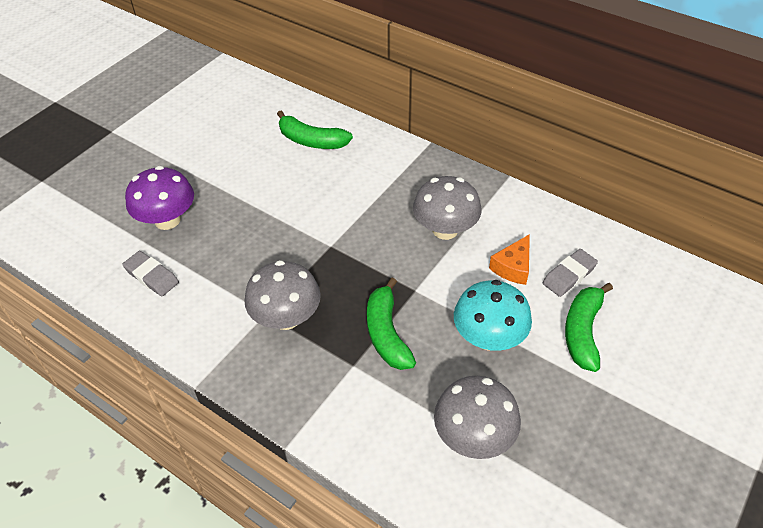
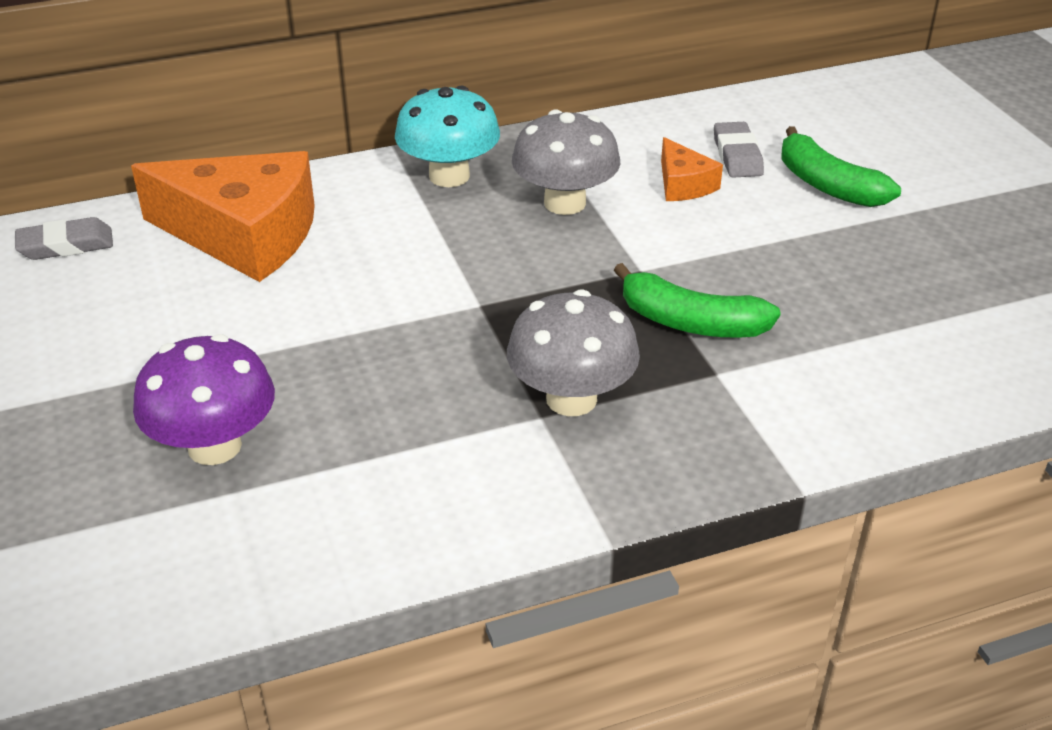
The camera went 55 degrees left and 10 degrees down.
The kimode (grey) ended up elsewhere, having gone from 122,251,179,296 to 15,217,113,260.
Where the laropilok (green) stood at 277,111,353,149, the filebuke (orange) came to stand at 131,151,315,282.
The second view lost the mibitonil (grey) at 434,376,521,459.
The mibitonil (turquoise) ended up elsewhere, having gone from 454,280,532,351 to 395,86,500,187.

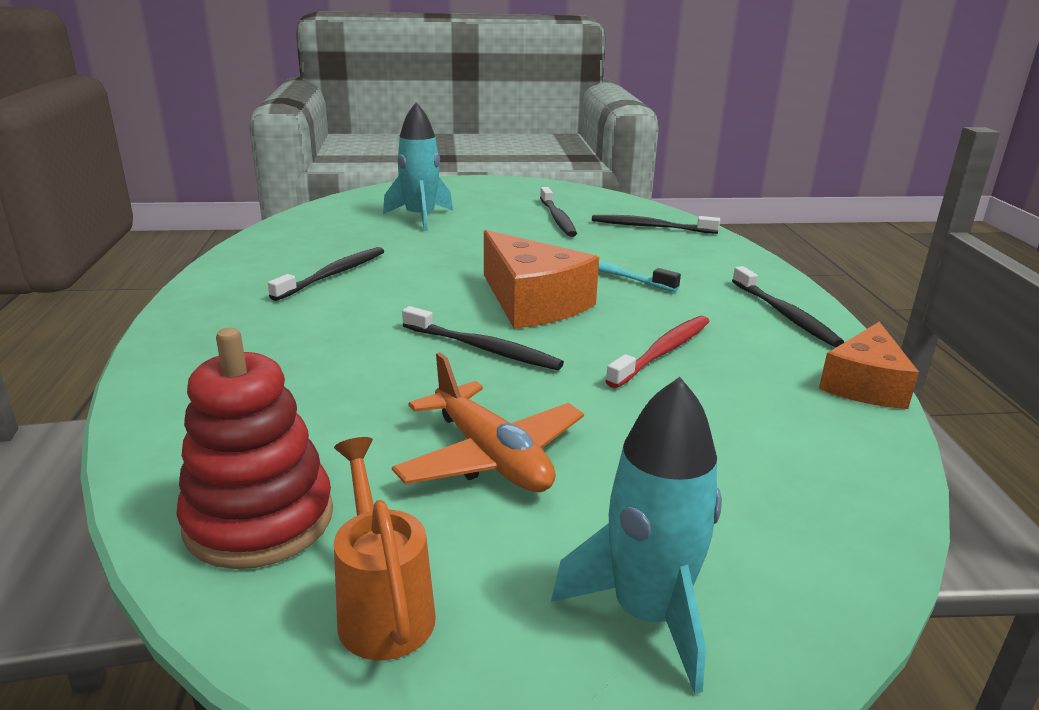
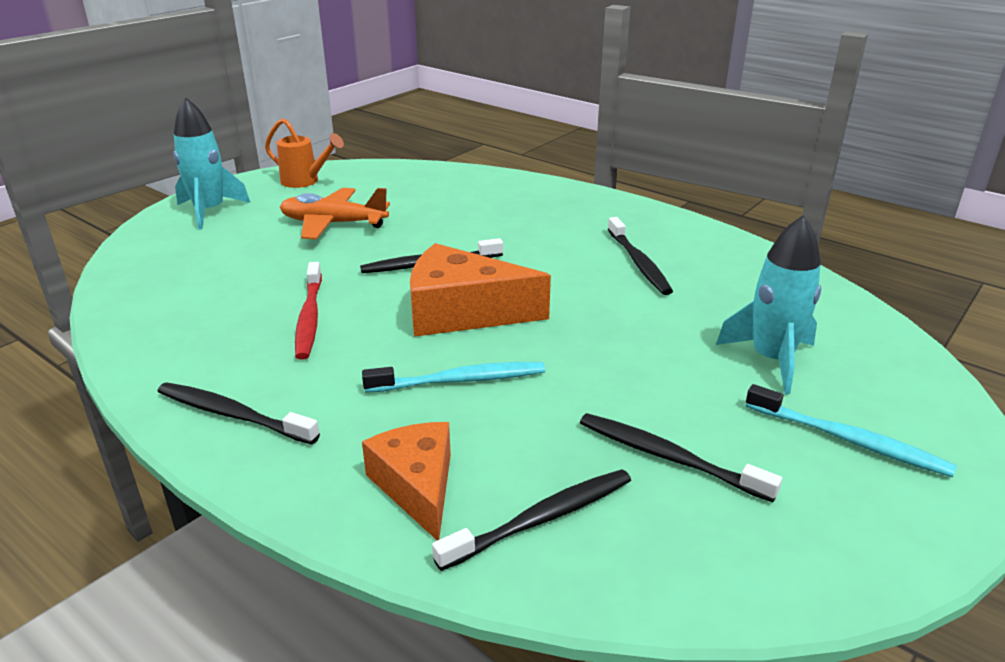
The camera went 135 degrees right and 5 degrees up.
The second view lost the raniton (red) at 176,328,333,569.
The filebuke (orange) ended up elsewhere, having gone from 819,322,919,409 to 362,422,451,540.
The second view gained the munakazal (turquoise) at 746,384,957,477.

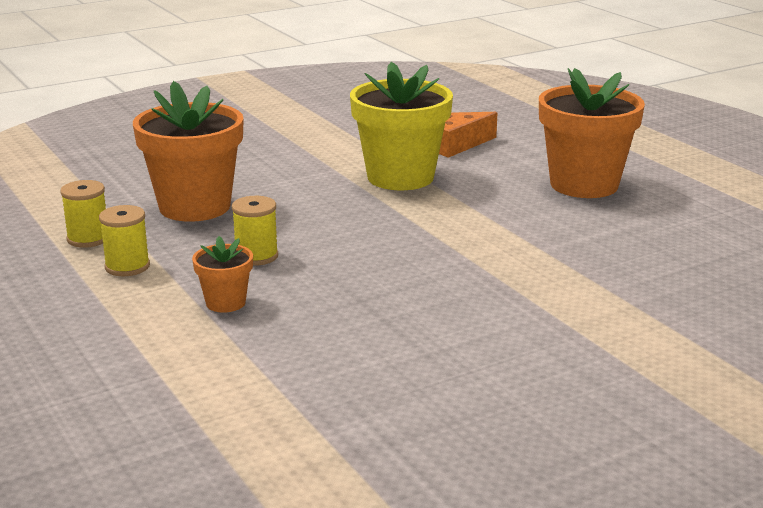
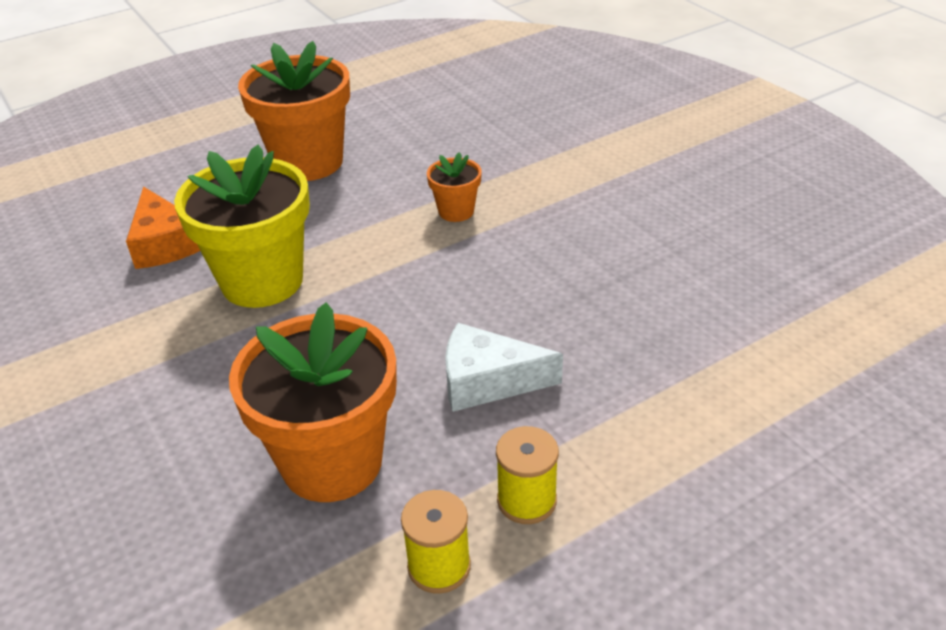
The camera went 90 degrees left and 15 degrees up.
The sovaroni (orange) ended up elsewhere, having gone from 192,236,253,313 to 427,152,482,222.
Where the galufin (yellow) stood at 232,196,278,266, the filebuke (white) came to stand at 445,323,563,412.

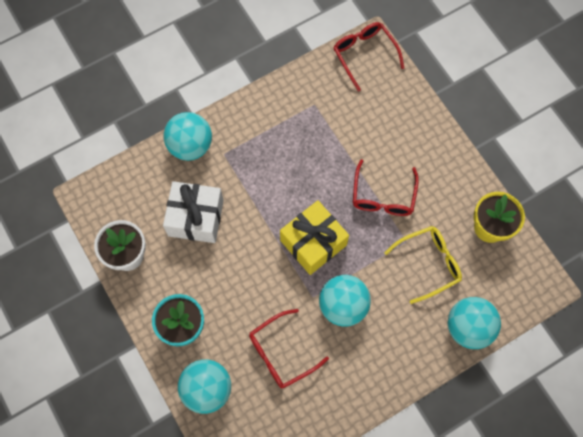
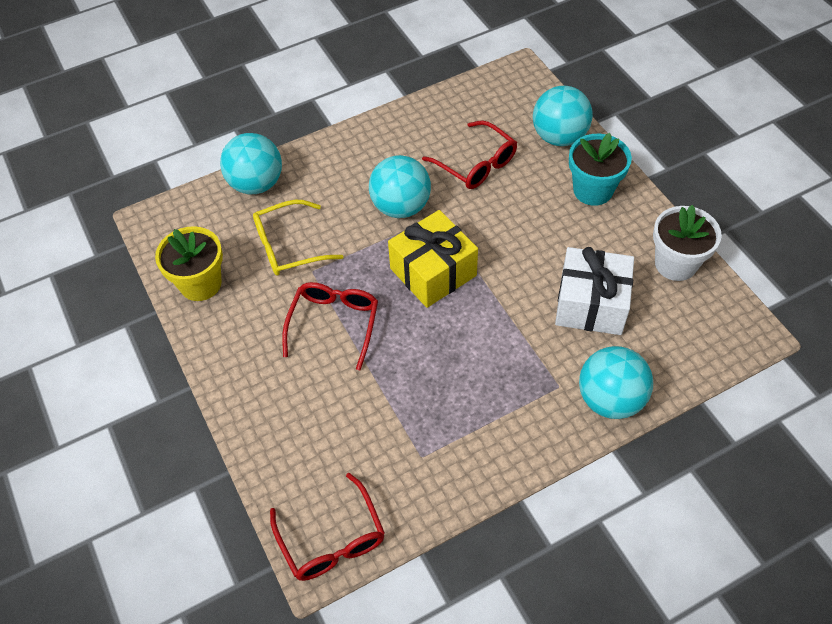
The camera went 175 degrees left and 15 degrees down.
The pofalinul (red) at 249,309,329,388 ended up facing another way, 75 degrees clockwise from before.

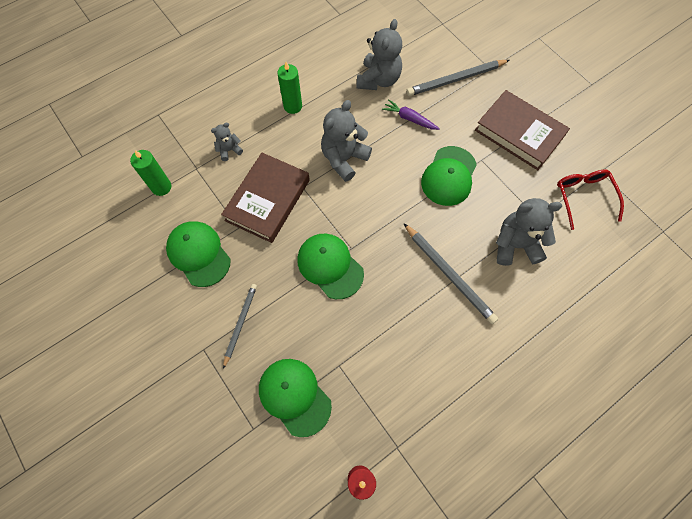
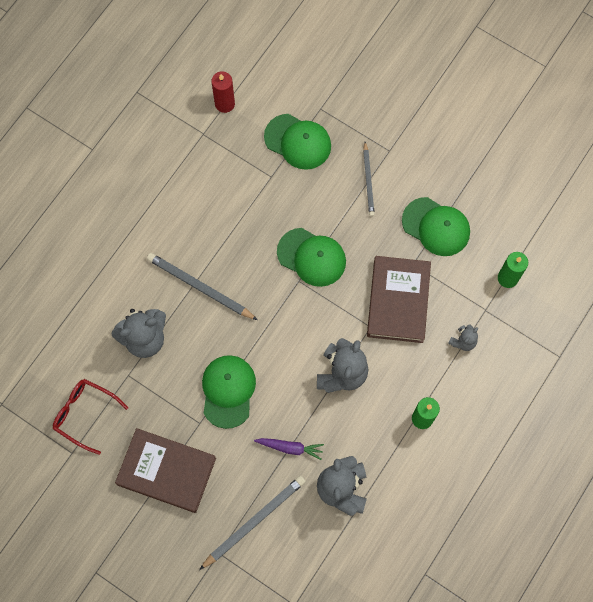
The camera went 160 degrees right and 5 degrees up.
The pofalinul (red) at 557,169,624,230 ended up facing another way, 150 degrees clockwise from before.

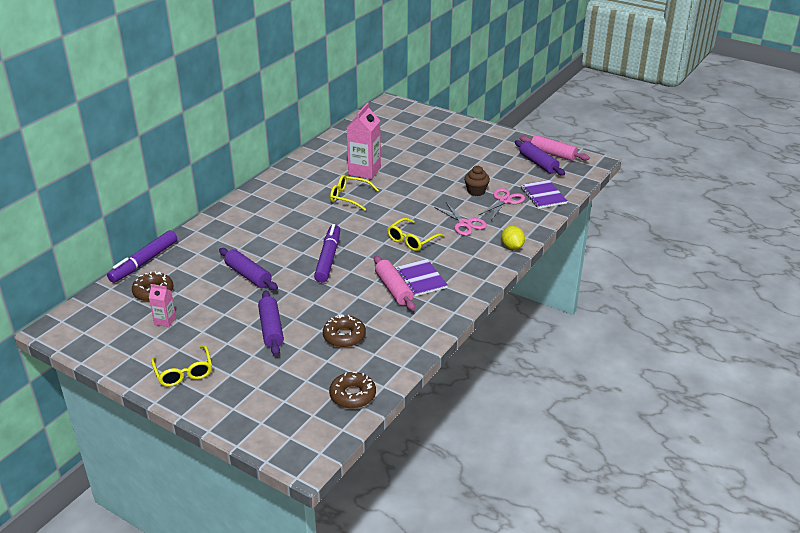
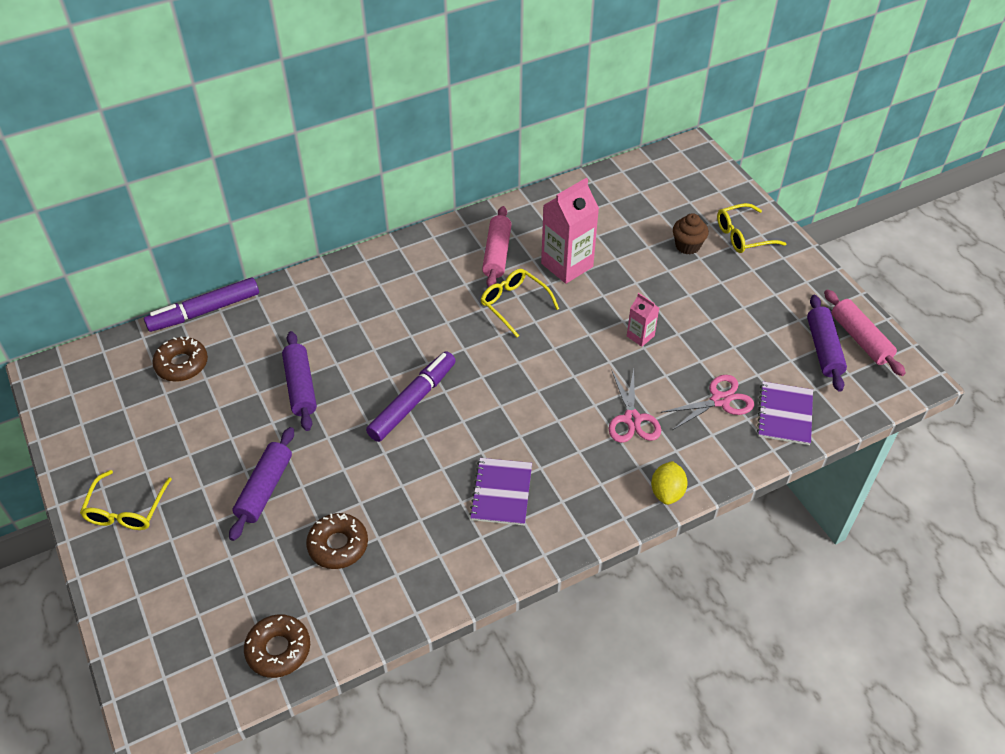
The camera went 30 degrees right and 15 degrees up.
The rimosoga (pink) ended up elsewhere, having gone from 149,284,176,327 to 627,293,659,347.
The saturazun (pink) ended up elsewhere, having gone from 374,256,415,311 to 482,206,512,287.
The pofalinul (yellow) ended up elsewhere, having gone from 387,218,445,251 to 717,203,786,253.
The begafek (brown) ended up elsewhere, having gone from 464,166,490,196 to 673,213,709,254.

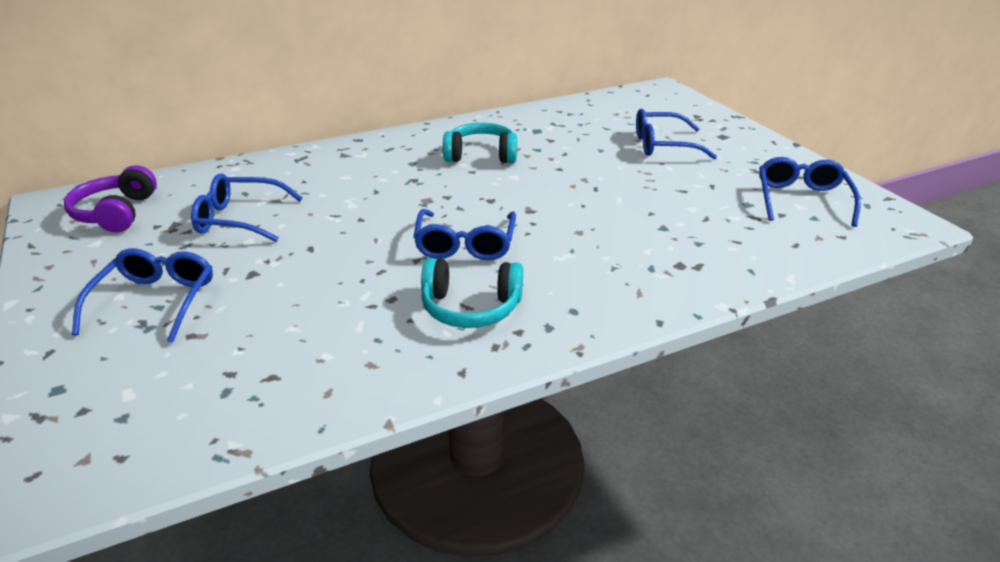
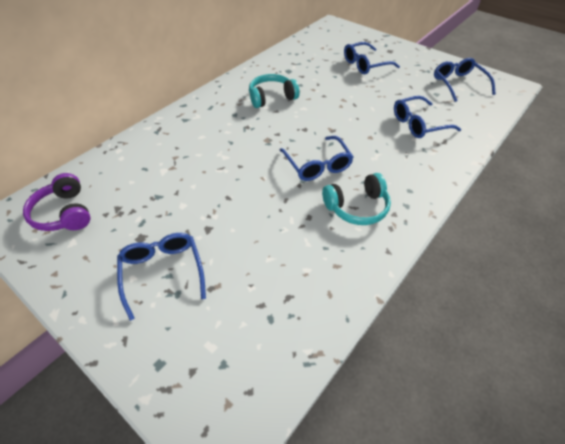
The camera went 25 degrees left and 15 degrees up.
The pofalinul (blue) ended up elsewhere, having gone from 191,174,303,242 to 394,96,461,138.

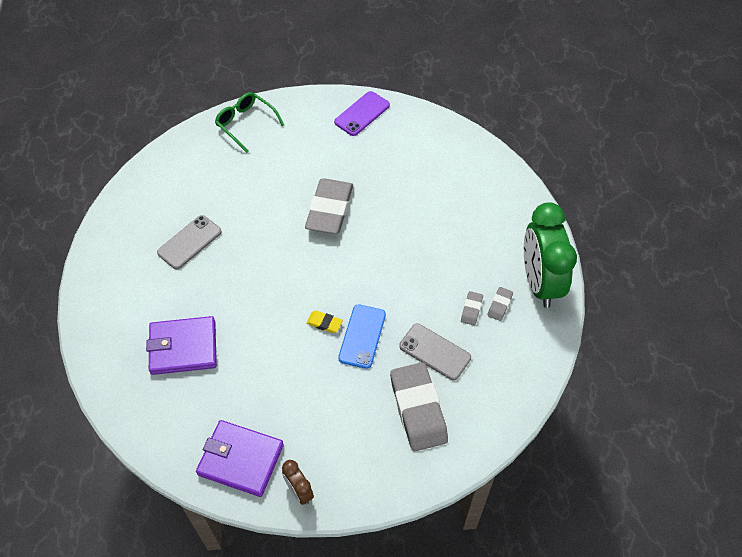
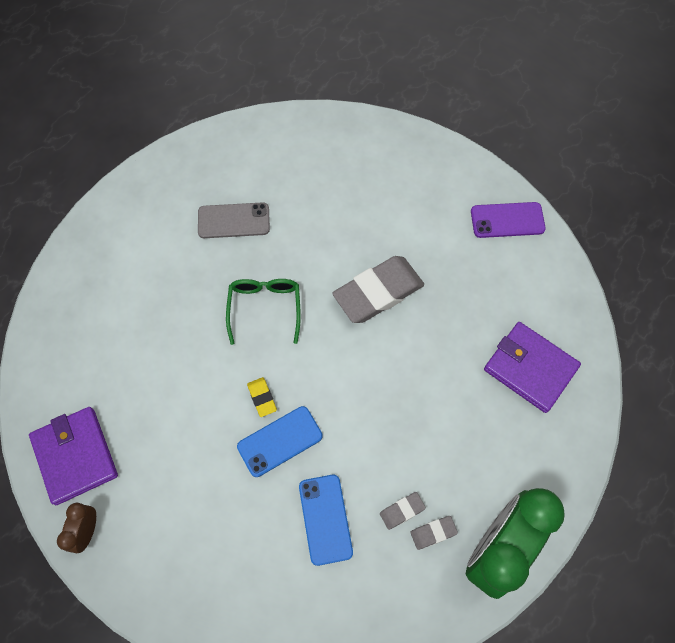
The camera went 45 degrees right and 10 degrees up.
The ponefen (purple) ended up elsewhere, having gone from 146,316,217,375 to 484,322,581,413.
The pofalinul (green) ended up elsewhere, having gone from 215,92,284,153 to 226,279,301,345.
The second view lost the kimode (grey) at 390,362,448,451.
What was the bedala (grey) at 399,324,471,380 turned into the bedala (blue) at 299,475,353,566.

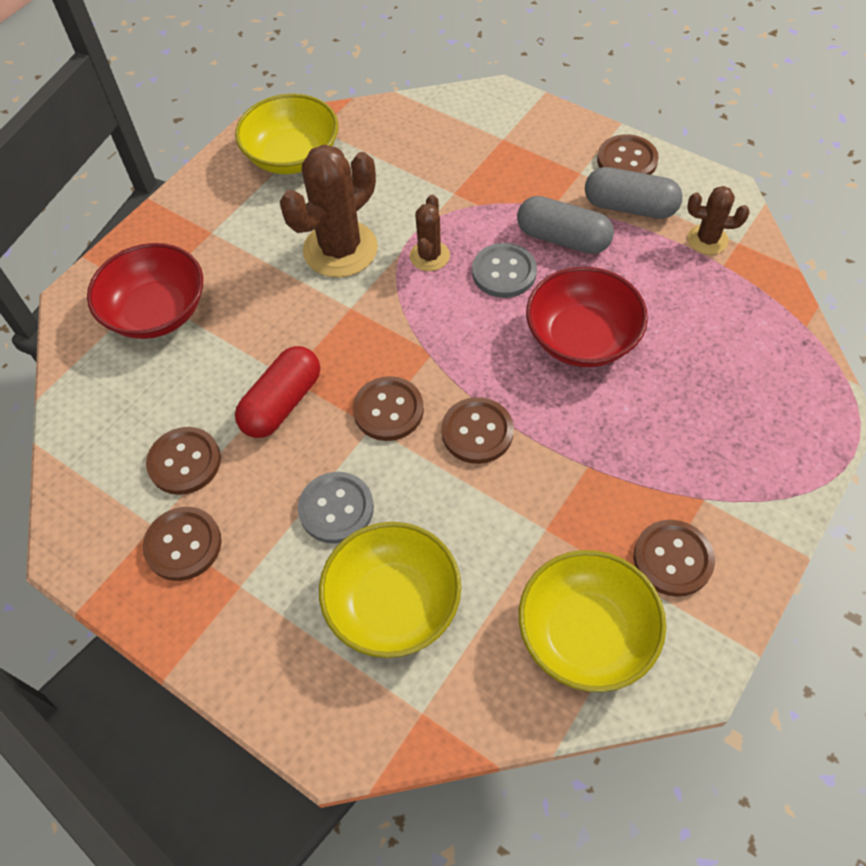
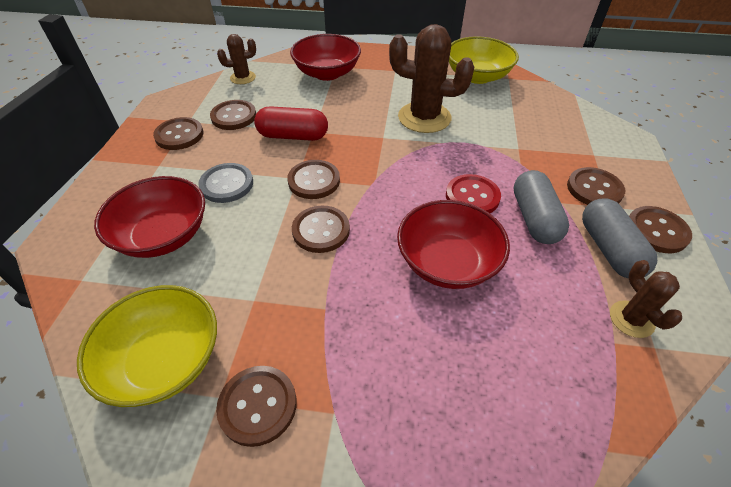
The camera went 60 degrees right and 10 degrees down.
What was the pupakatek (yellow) at 319,522,461,658 turned into the pupakatek (red) at 94,176,205,258.
The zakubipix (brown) ended up elsewhere, having gone from 410,195,450,271 to 217,34,256,84.
What was the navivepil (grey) at 472,243,537,298 turned into the navivepil (red) at 446,174,501,213.
The second view gained the navivepil (brown) at 567,167,625,205.

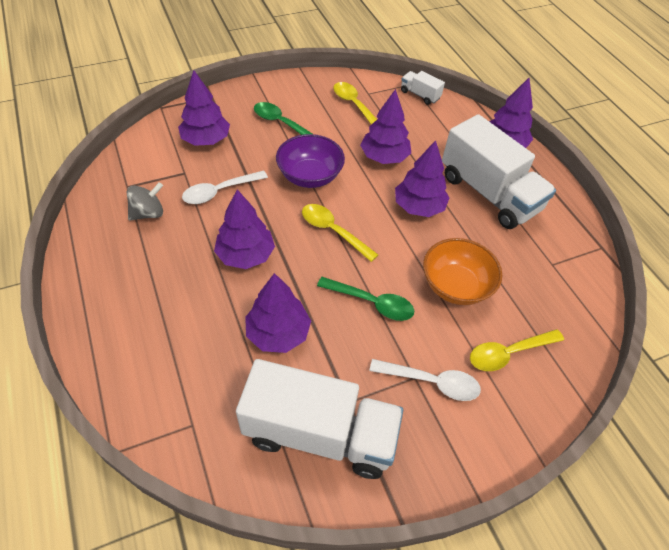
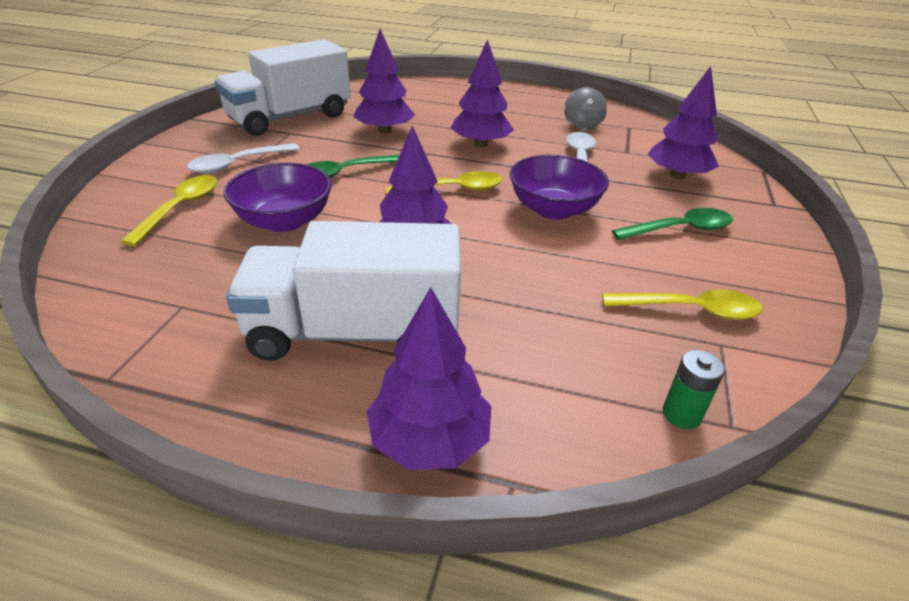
The camera went 130 degrees right and 15 degrees down.
The second view lost the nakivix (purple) at 360,89,411,164.
Where the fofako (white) stood at 401,71,445,105, the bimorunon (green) came to stand at 663,350,725,429.
What was the pupakatek (orange) at 423,238,502,305 turned into the pupakatek (purple) at 224,163,332,232.

